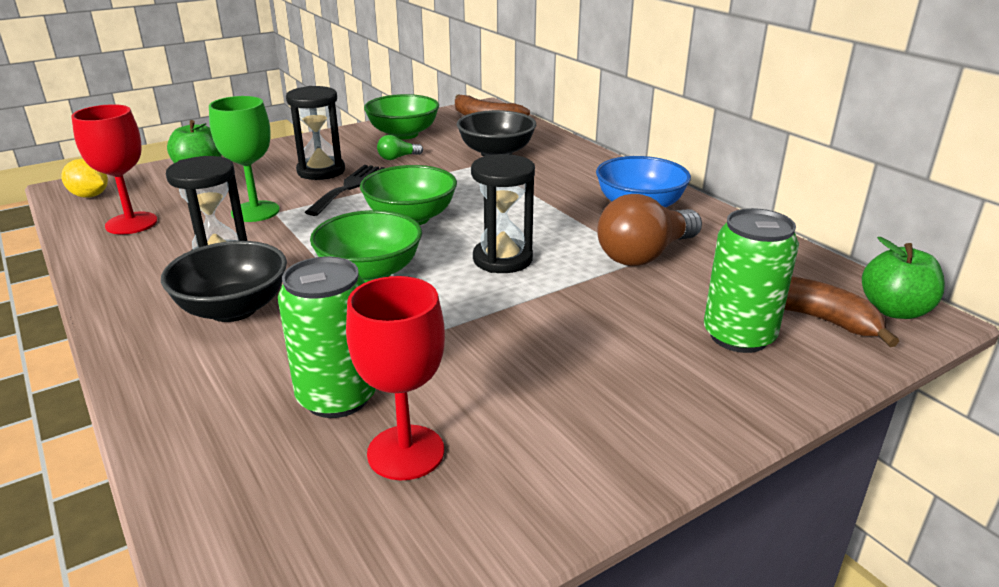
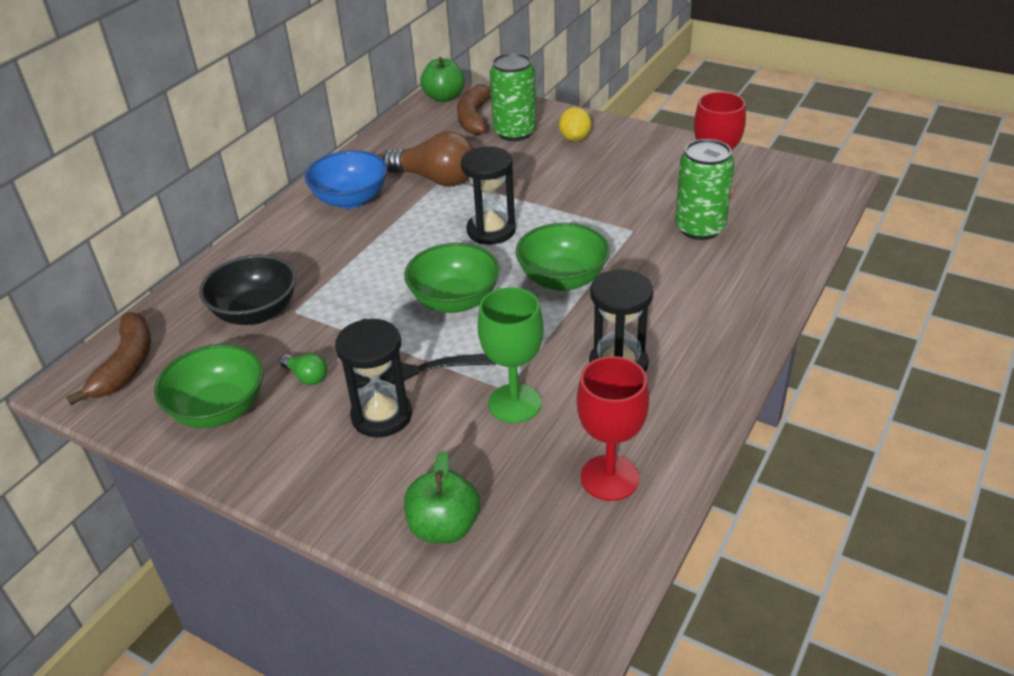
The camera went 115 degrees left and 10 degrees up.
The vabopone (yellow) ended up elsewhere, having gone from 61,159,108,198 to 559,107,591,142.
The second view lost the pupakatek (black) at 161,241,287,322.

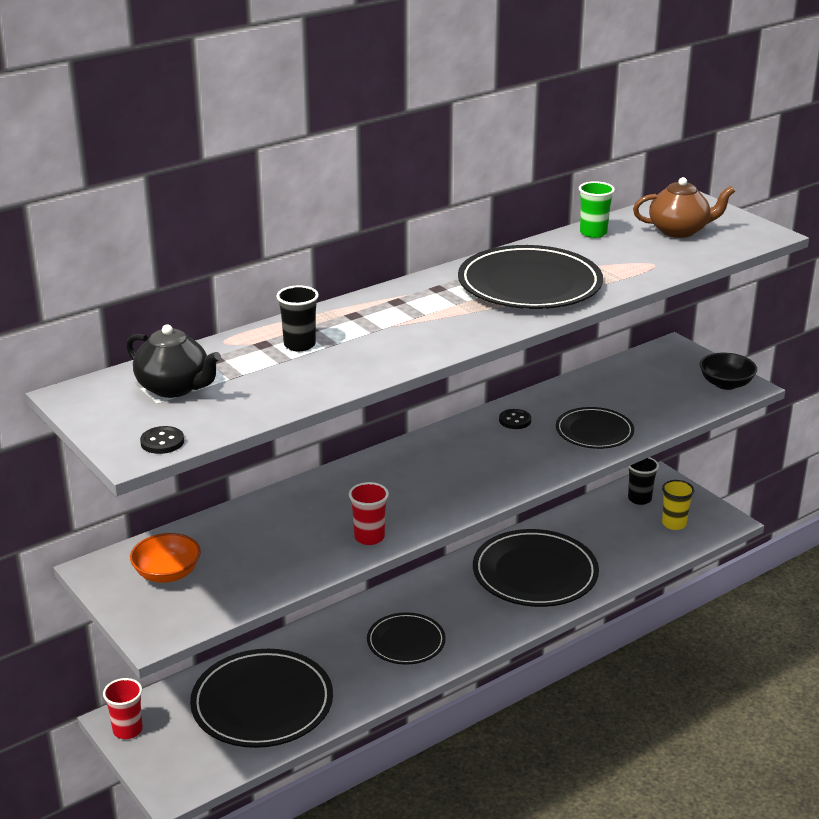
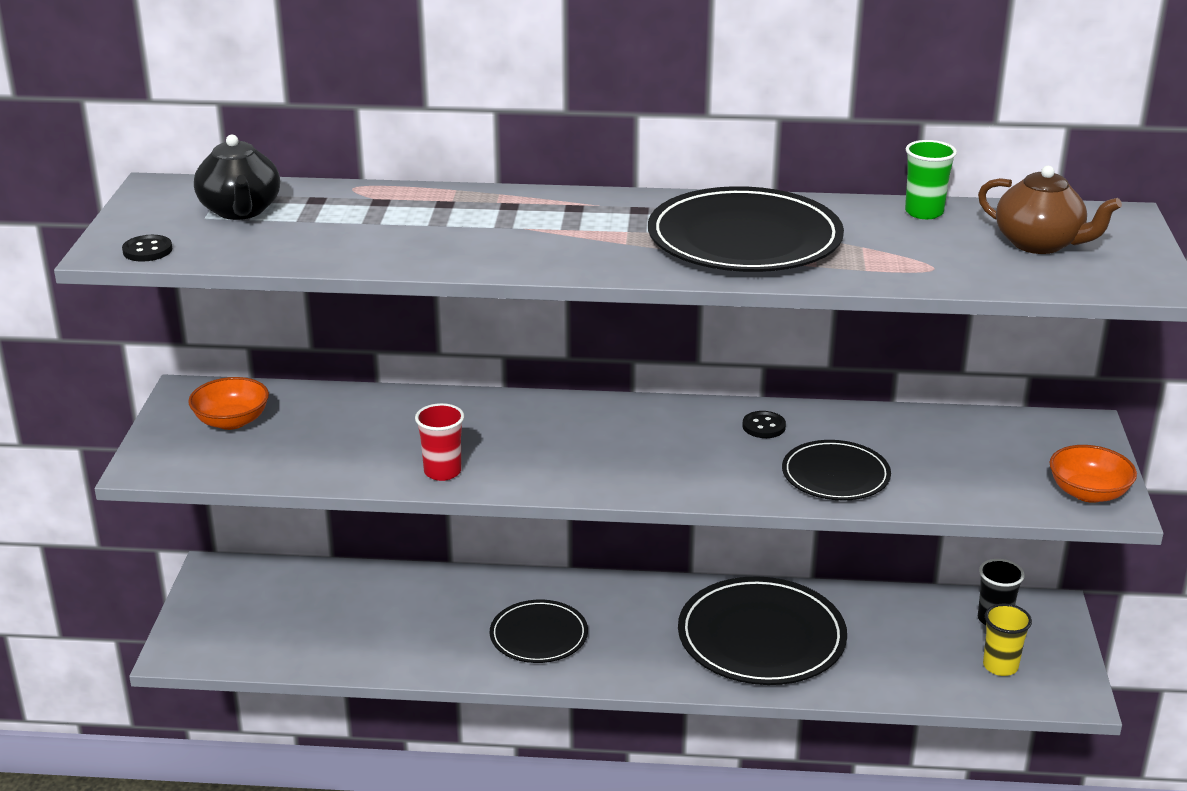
The camera went 40 degrees right and 0 degrees up.
The second view lost the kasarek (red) at 103,678,143,739.
The second view lost the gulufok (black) at 190,649,333,748.
The second view lost the kasarek (black) at 277,285,319,351.
What was the pupakatek (black) at 700,353,757,390 turned into the pupakatek (orange) at 1049,445,1137,503.

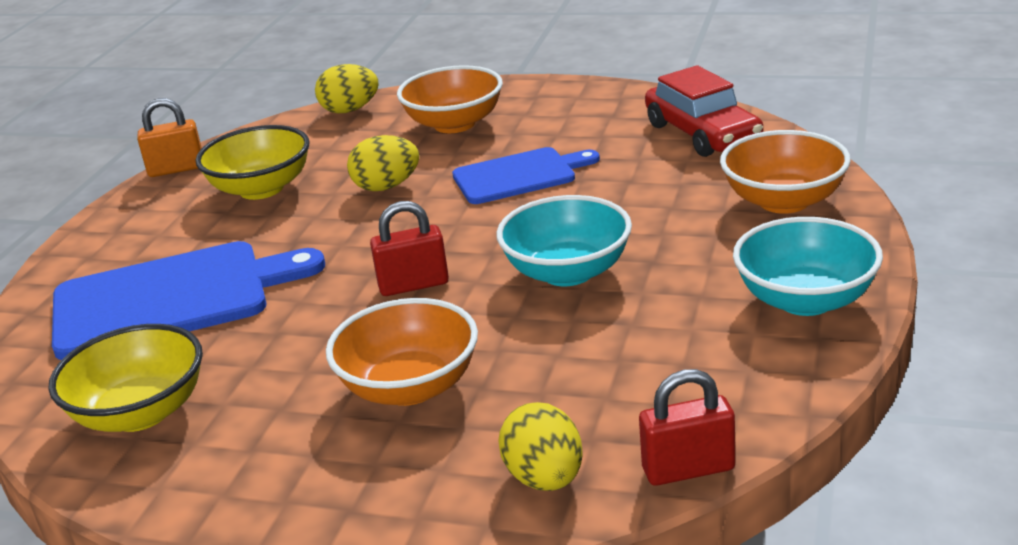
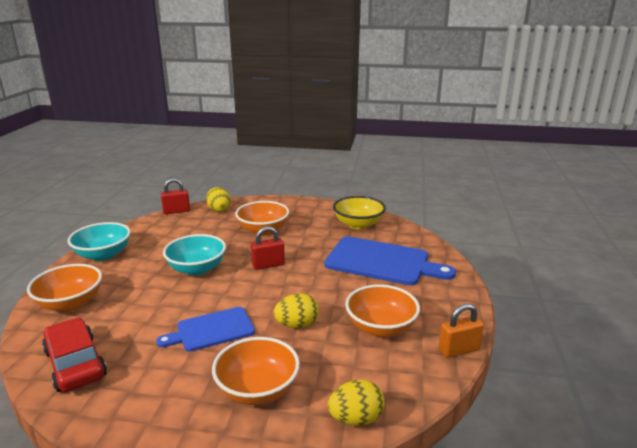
The camera went 170 degrees right and 5 degrees down.
The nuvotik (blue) at 52,241,325,360 ended up facing another way, 135 degrees counterclockwise from before.
What was the pupakatek (yellow) at 196,125,310,200 turned into the pupakatek (orange) at 345,284,420,337.

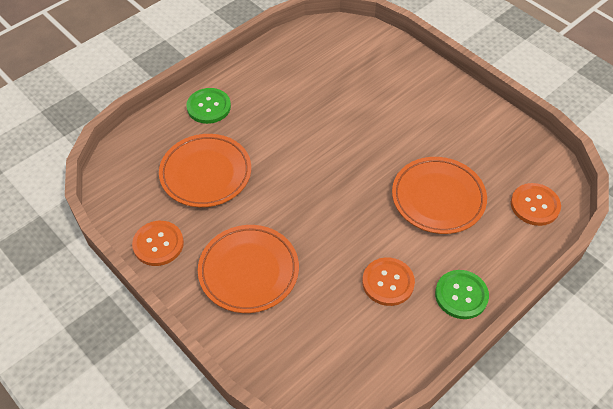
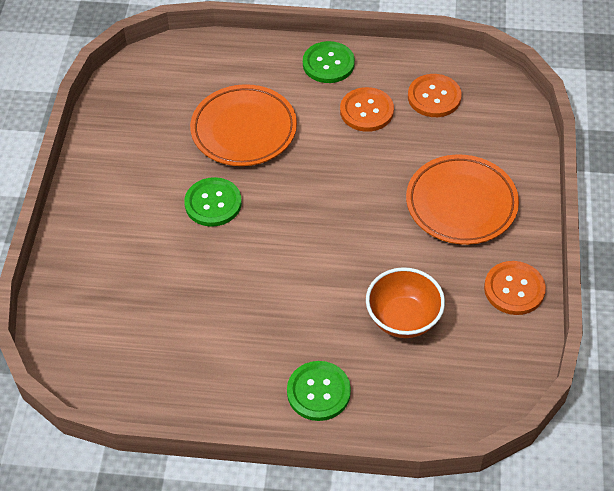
The camera went 130 degrees left and 0 degrees up.
Where the gulufok (orange) stood at 159,134,251,207, the pupakatek (orange) came to stand at 366,267,445,338.
The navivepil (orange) ended up elsewhere, having gone from 511,183,561,226 to 408,74,462,117.
The second view gained the navivepil (green) at 184,177,242,227.

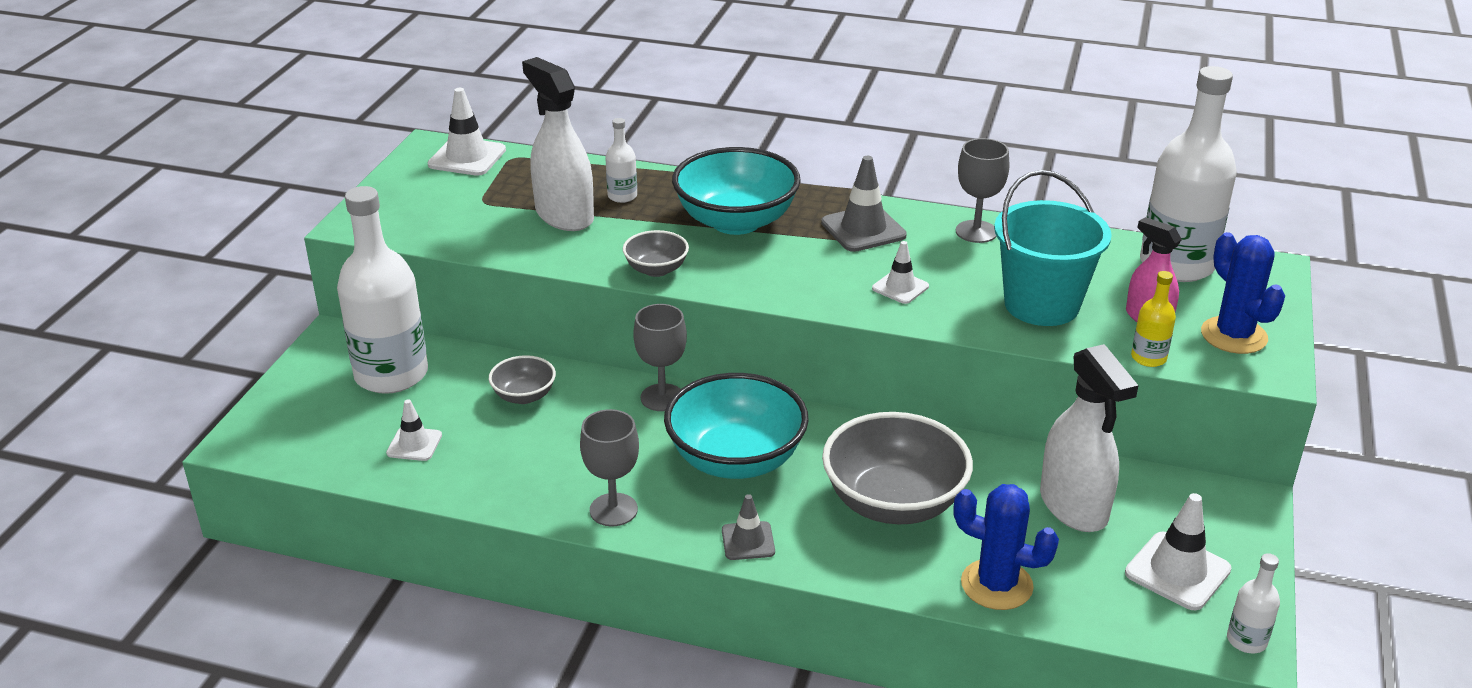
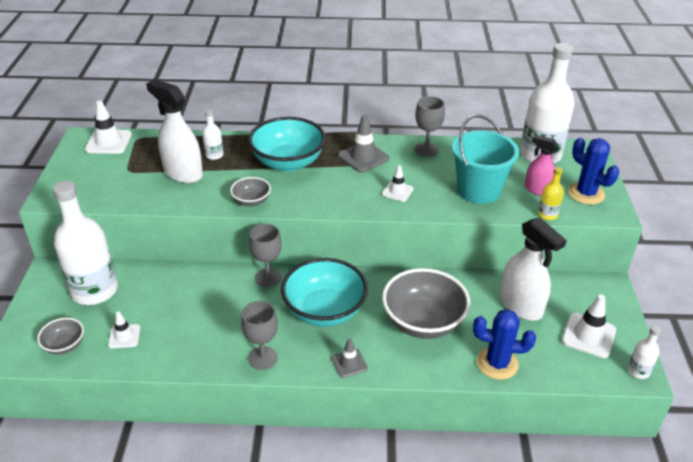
The camera went 15 degrees left and 5 degrees up.
The pupakatek (grey) ended up elsewhere, having gone from 489,355,556,404 to 37,318,84,355.

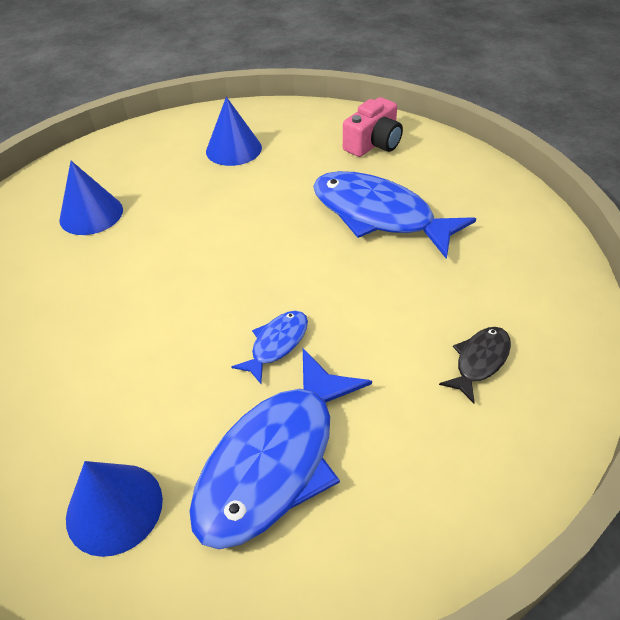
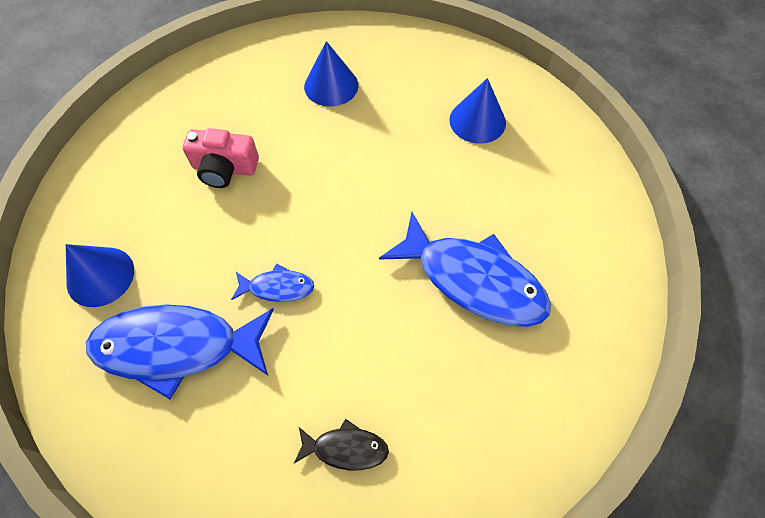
The camera went 55 degrees right and 15 degrees up.
The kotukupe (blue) at 313,171,476,259 ended up facing another way, 120 degrees clockwise from before.
The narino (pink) ended up elsewhere, having gone from 343,97,403,157 to 183,128,259,188.

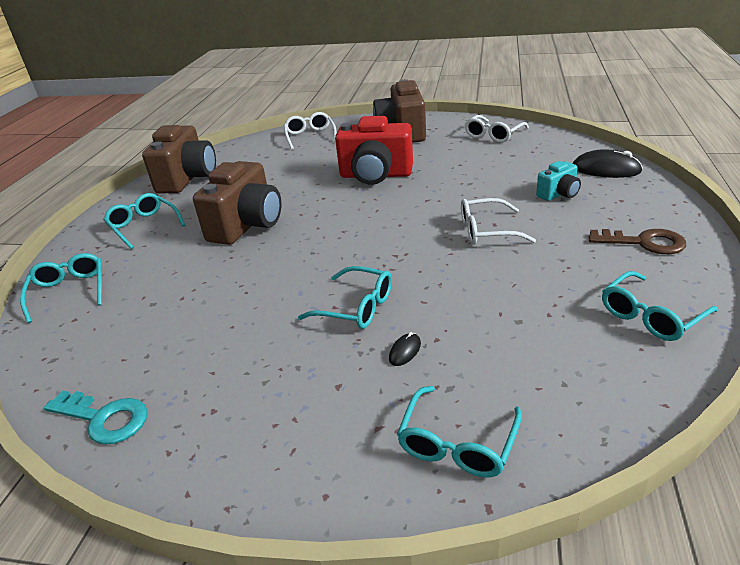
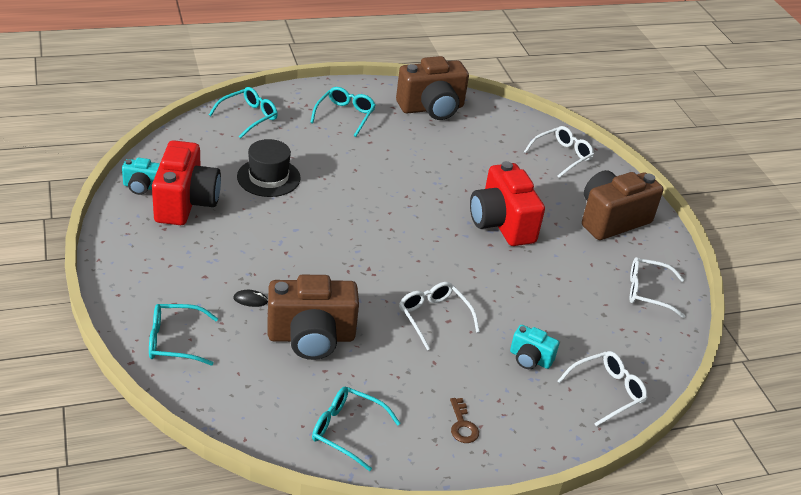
The camera went 55 degrees right and 5 degrees up.
Where the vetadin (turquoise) stood at 44,390,148,445, the narino (turquoise) came to stand at 122,158,160,195.
The narino (brown) ended up elsewhere, having gone from 193,161,281,245 to 268,275,359,360.
The second view lost the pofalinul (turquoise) at 298,266,392,329.
Where the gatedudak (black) stood at 573,150,643,178, the pofalinul (white) came to stand at 558,351,647,427.
The size of the vetadin (brown) at 588,229,686,254 changed by a factor of 0.65.
The second view gained the narino (red) at 152,140,221,225.
The second view gained the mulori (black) at 237,139,301,197.

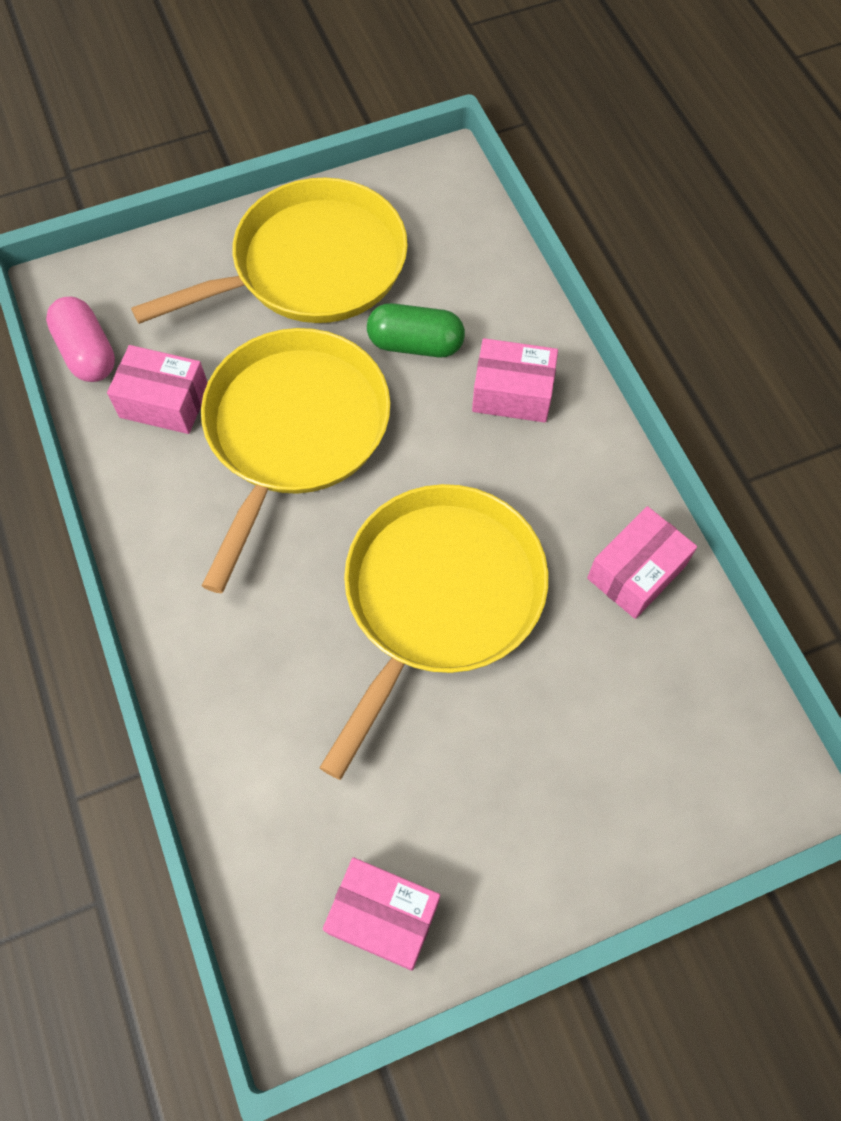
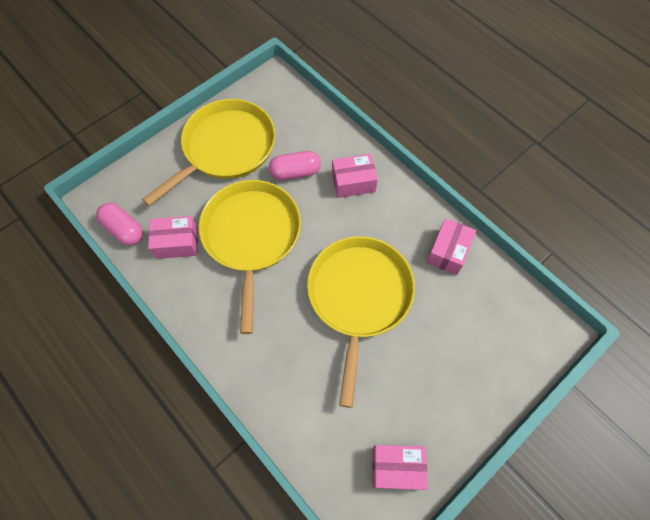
The camera went 20 degrees left and 0 degrees up.
What was the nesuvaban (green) at 367,303,465,357 turned into the nesuvaban (pink) at 269,151,321,180.

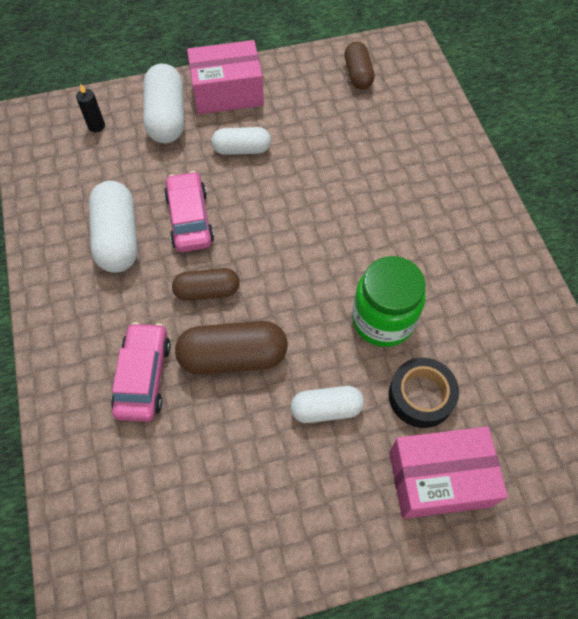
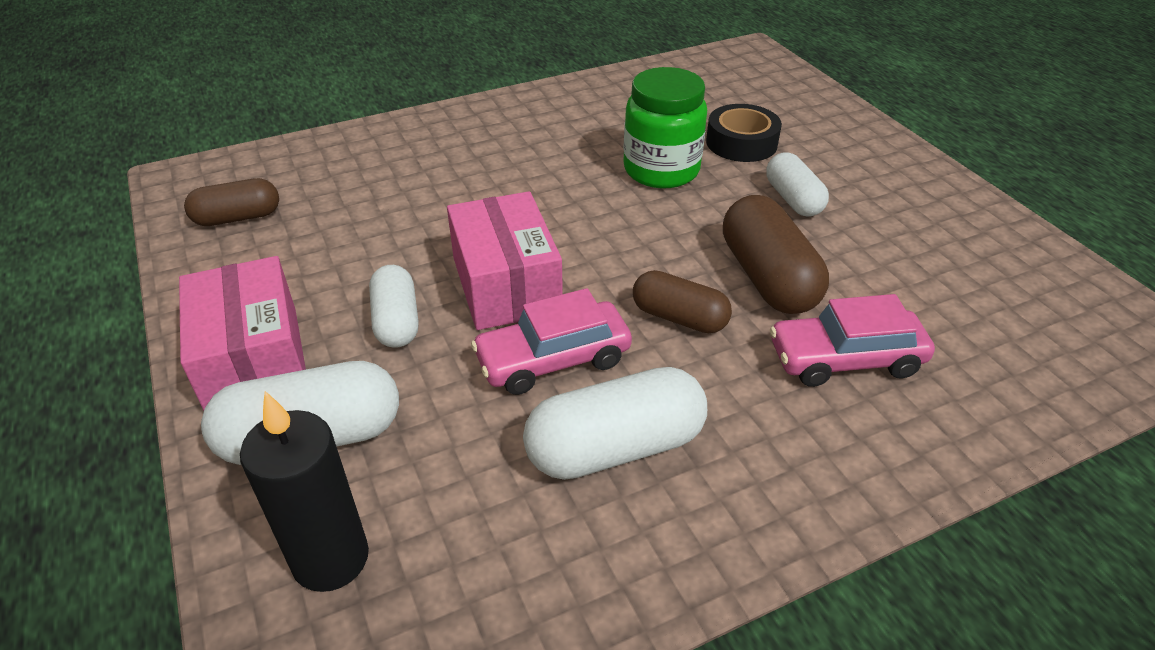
The camera went 100 degrees left and 20 degrees down.
The size of the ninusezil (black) at 76,83,105,132 changed by a factor of 1.91.
The nesuvaban (brown) at 172,268,240,301 ended up facing another way, 45 degrees counterclockwise from before.
The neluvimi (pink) ended up elsewhere, having gone from 389,426,508,519 to 447,191,563,330.

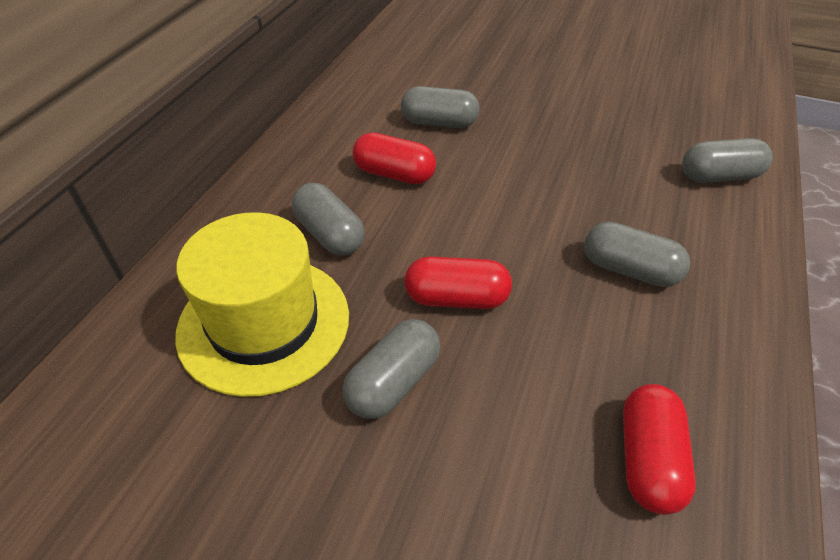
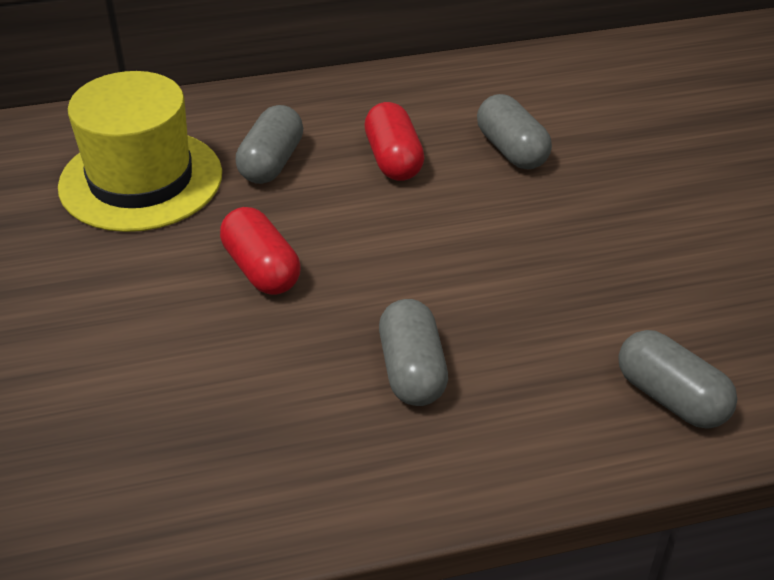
The camera went 55 degrees right and 5 degrees down.
The second view lost the nesuvaban (grey) at 343,319,440,419.
The second view lost the nesuvaban (red) at 623,384,696,515.

